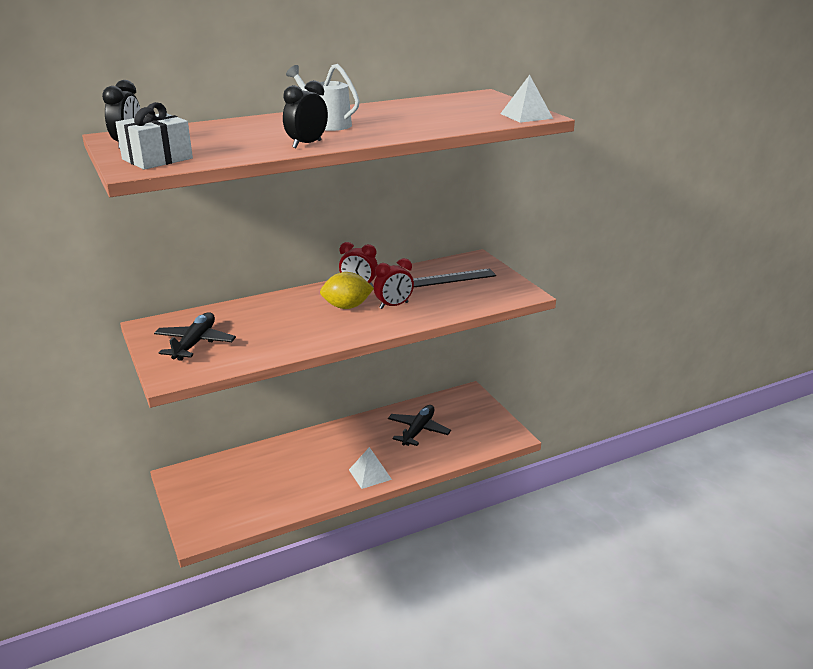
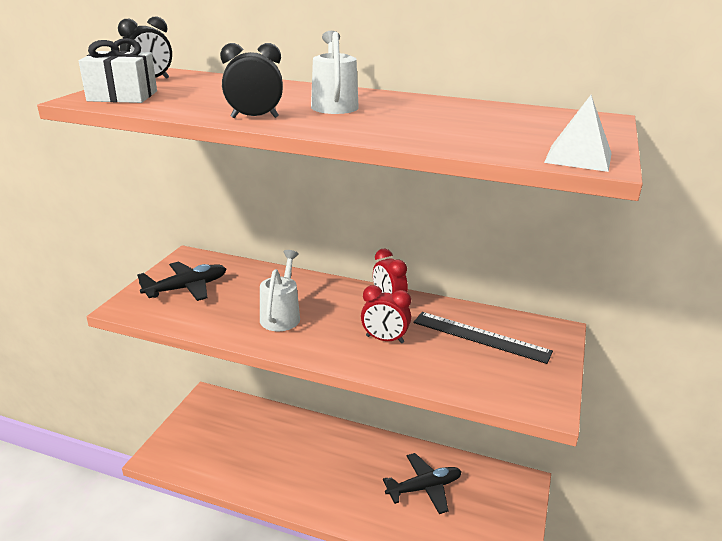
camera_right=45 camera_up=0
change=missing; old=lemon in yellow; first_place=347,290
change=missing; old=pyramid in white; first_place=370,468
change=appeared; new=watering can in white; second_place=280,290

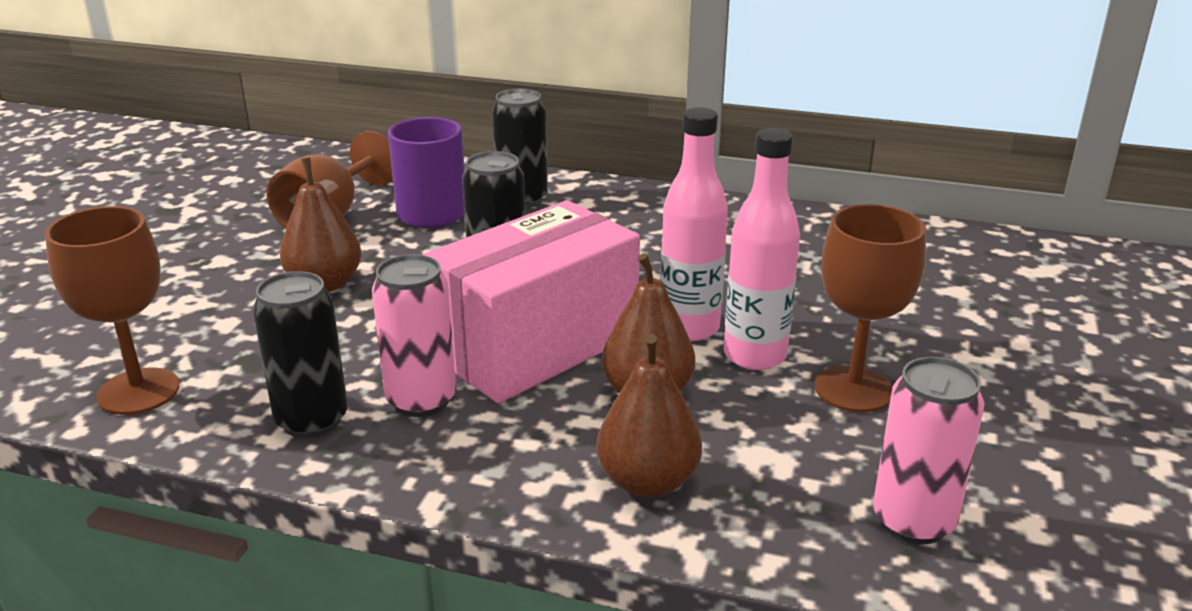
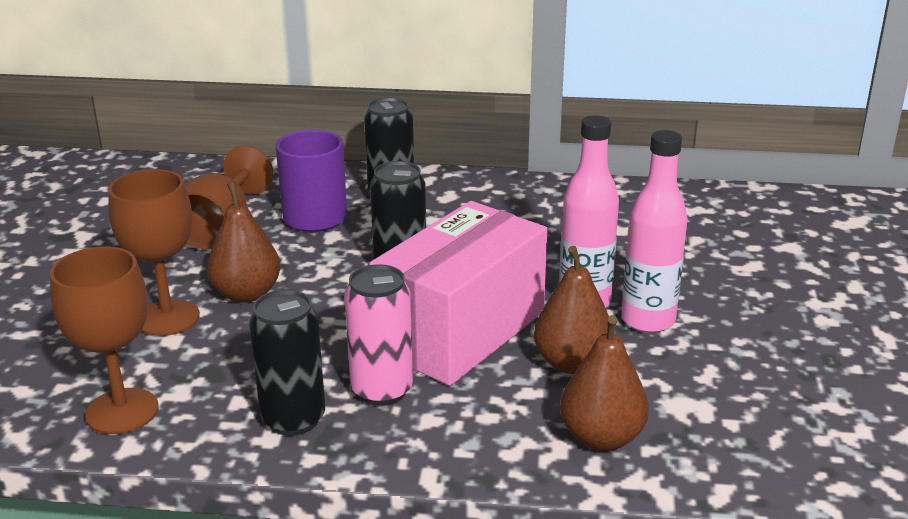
camera_right=-10 camera_up=0
change=relocated; old=goblet in brown; first_place=870,308; second_place=154,252
change=missing; old=can in pink; first_place=929,451

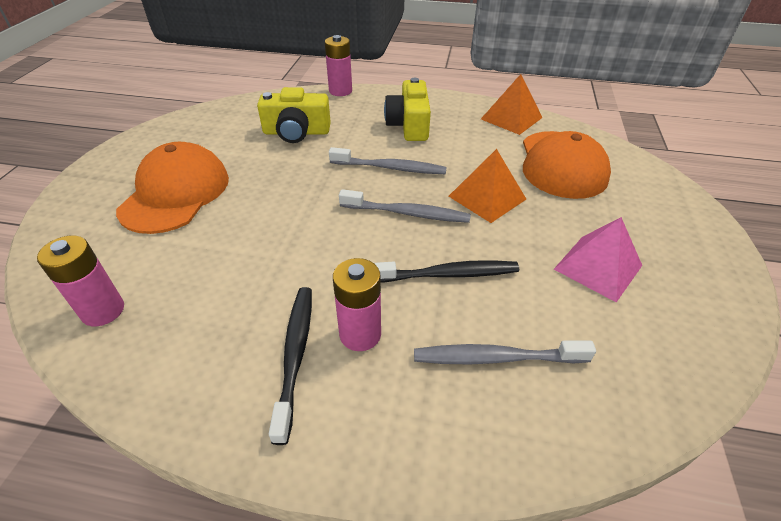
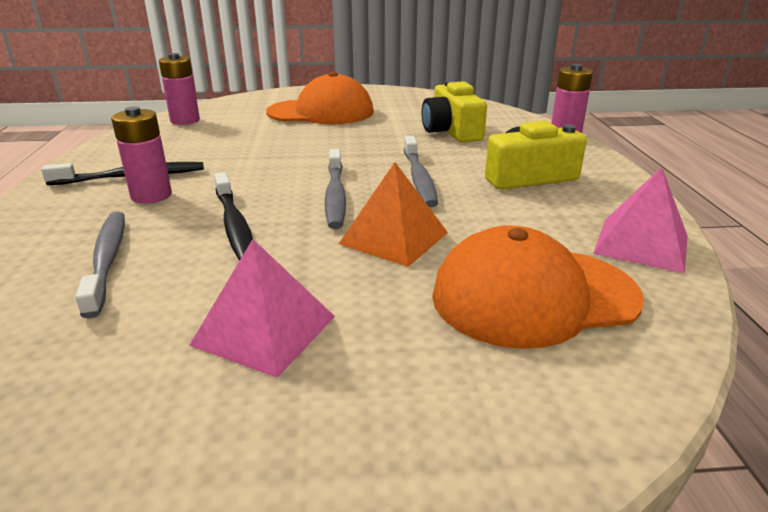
camera_right=75 camera_up=-15
change=colour; old=pyramid in orange; new=pyramid in pink; first_place=512,104; second_place=640,220

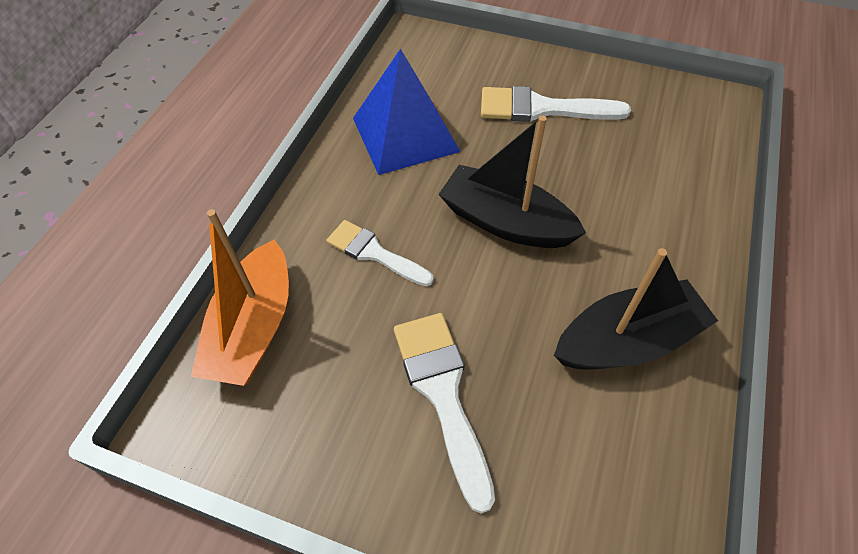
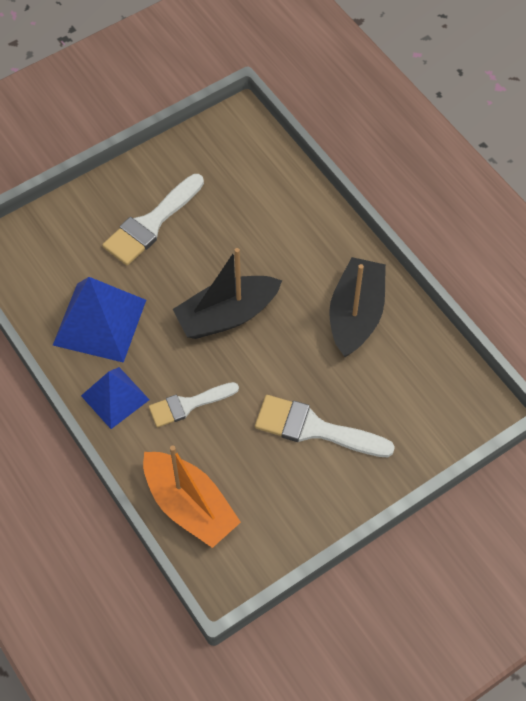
camera_right=-55 camera_up=5
change=appeared; new=pyramid in blue; second_place=115,398

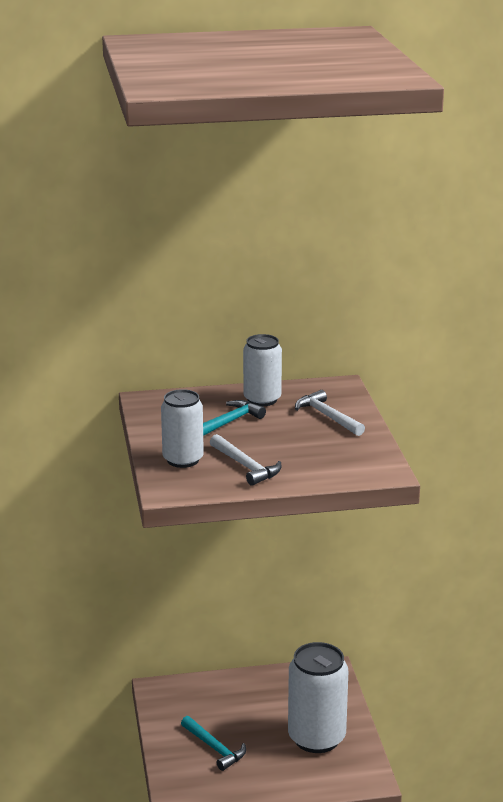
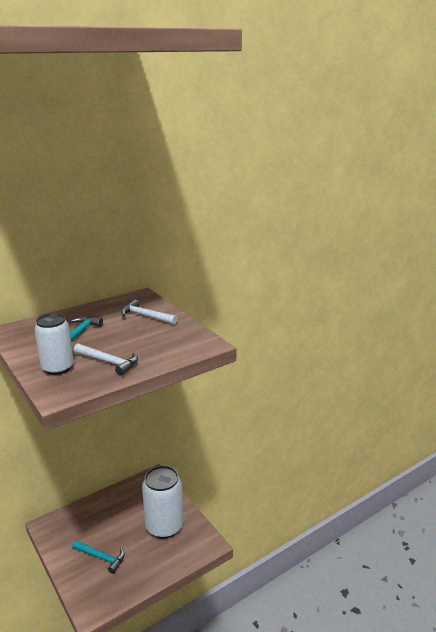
camera_right=-25 camera_up=0
change=missing; old=can in white; first_place=262,370

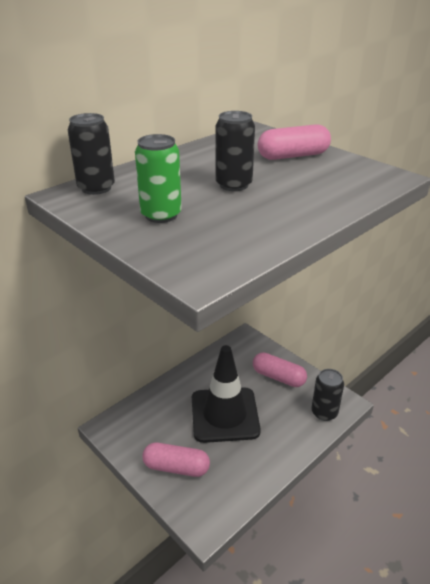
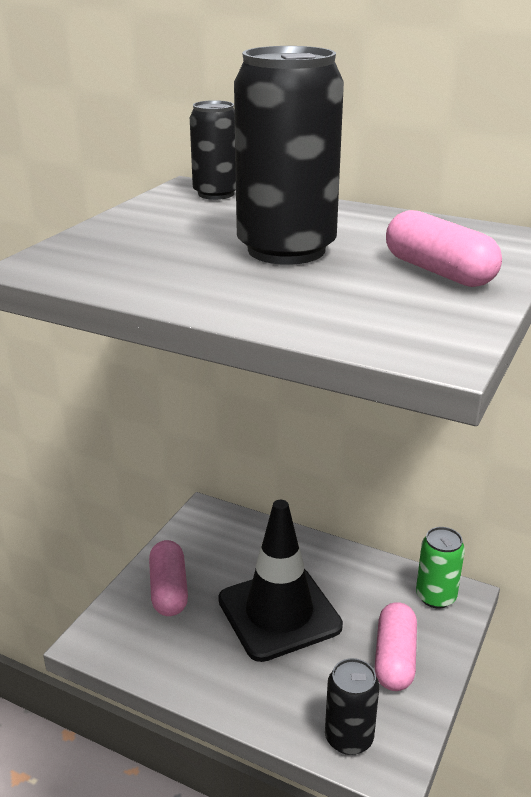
camera_right=70 camera_up=-5
change=size; old=can in black; first_place=235,151; second_place=289,155; factor=1.79
change=relocated; old=can in green; first_place=158,178; second_place=440,567

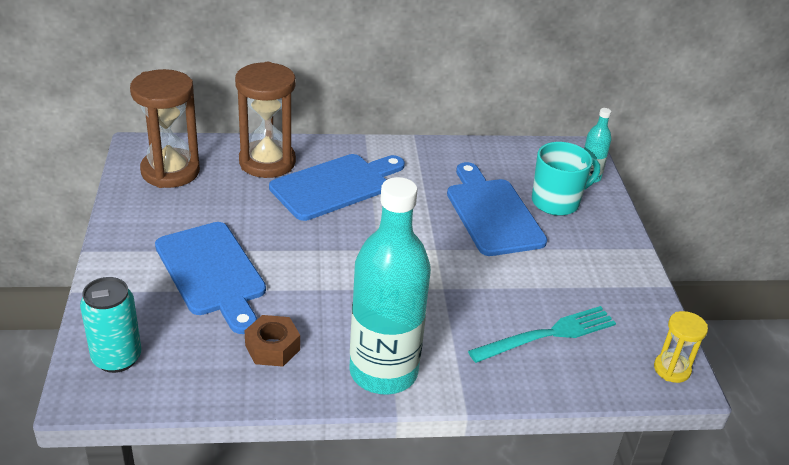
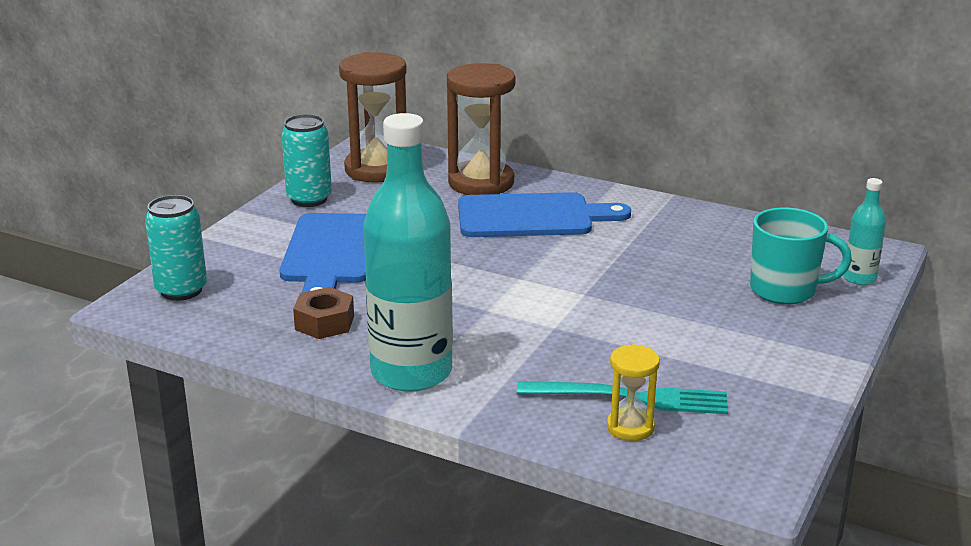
camera_right=35 camera_up=-10
change=missing; old=cutting board in blue; first_place=497,209
change=relocated; old=hourglass in yellow; first_place=681,347; second_place=633,392
change=appeared; new=can in turquoise; second_place=306,160

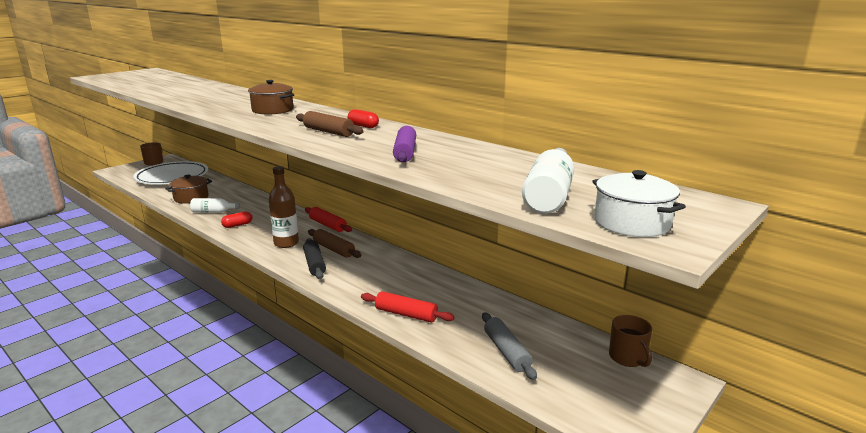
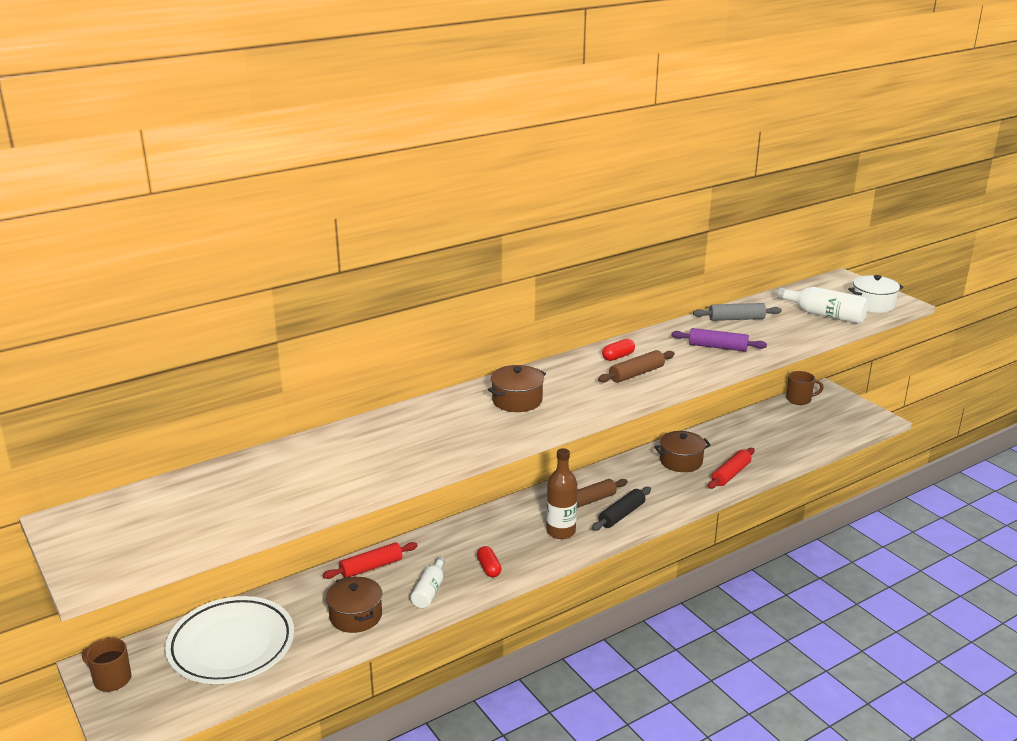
camera_right=-75 camera_up=5
change=relocated; old=rolling pin in red; first_place=328,219; second_place=370,560
change=spun; old=rolling pin in black; first_place=314,258; second_place=621,509; degrees=-45
change=relocated; old=rolling pin in grey; first_place=509,346; second_place=737,312
change=appeared; new=pot in brown; second_place=682,451

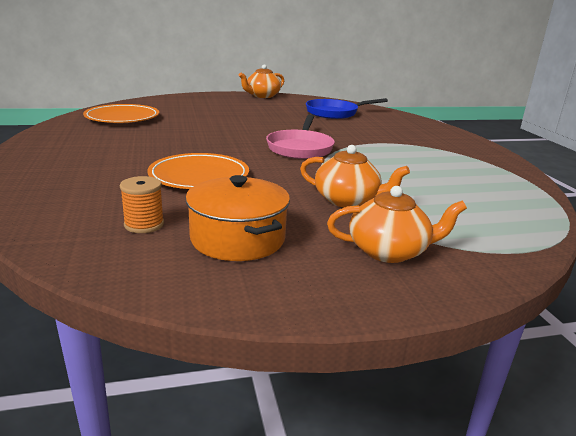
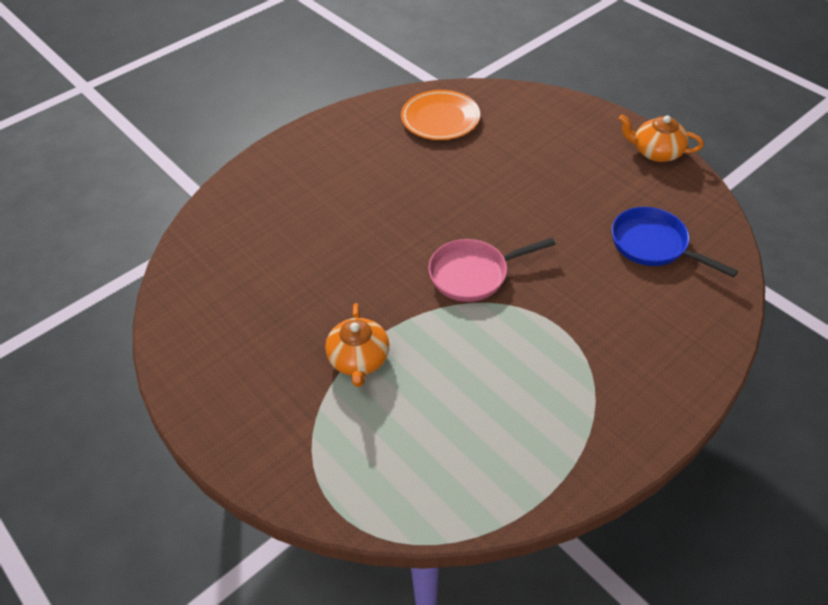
camera_right=65 camera_up=25
change=missing; old=plate in orange; first_place=198,171
change=missing; old=pot in orange; first_place=237,218
change=missing; old=spool in orange; first_place=142,204
change=missing; old=teapot in orange; first_place=397,224

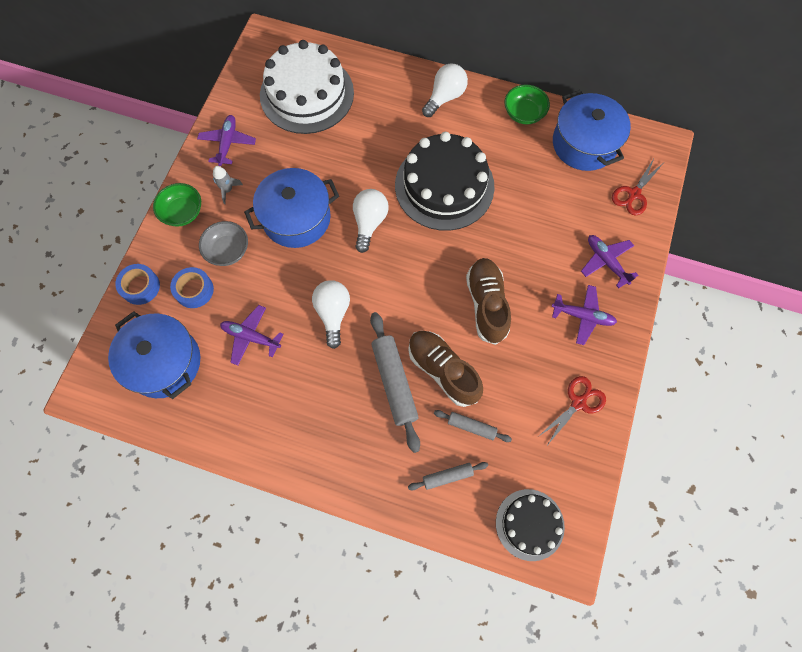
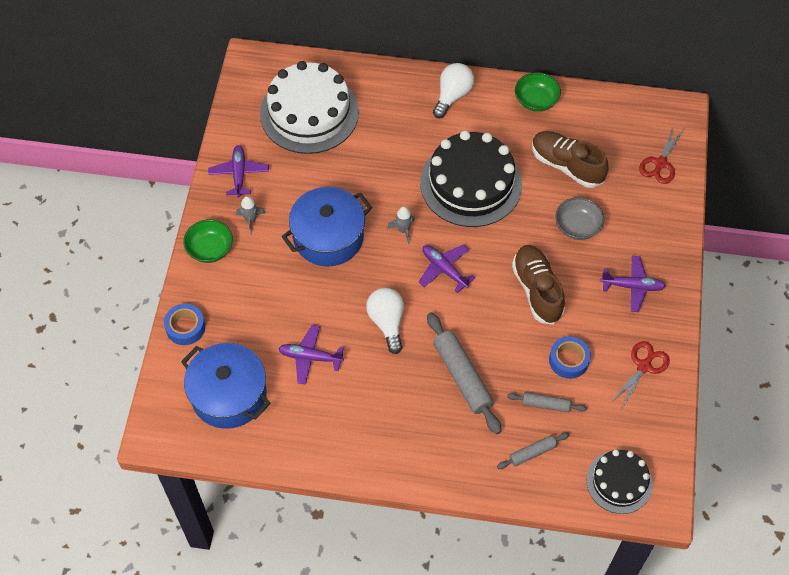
camera_right=-10 camera_up=-10
change=missing; old=pot in blue; first_place=592,130
change=exchanged; old=light bulb in white; new=rocket in grey; first_place=371,221; second_place=401,225
change=relocated; old=bowl in grey; first_place=223,243; second_place=579,218
change=relocated; old=plane in purple; first_place=609,261; second_place=447,269
change=relocated; old=tape in blue; first_place=192,287; second_place=570,357
change=relocated; old=shoe in brown; first_place=445,369; second_place=570,159

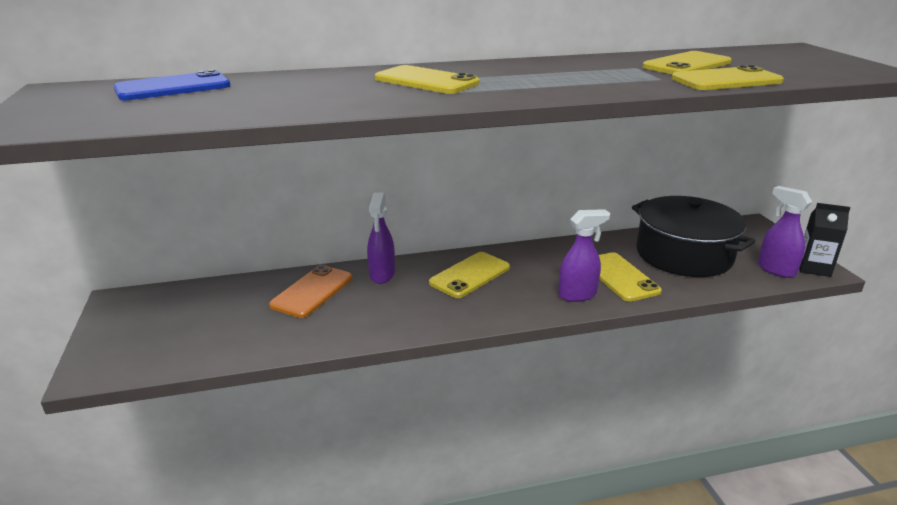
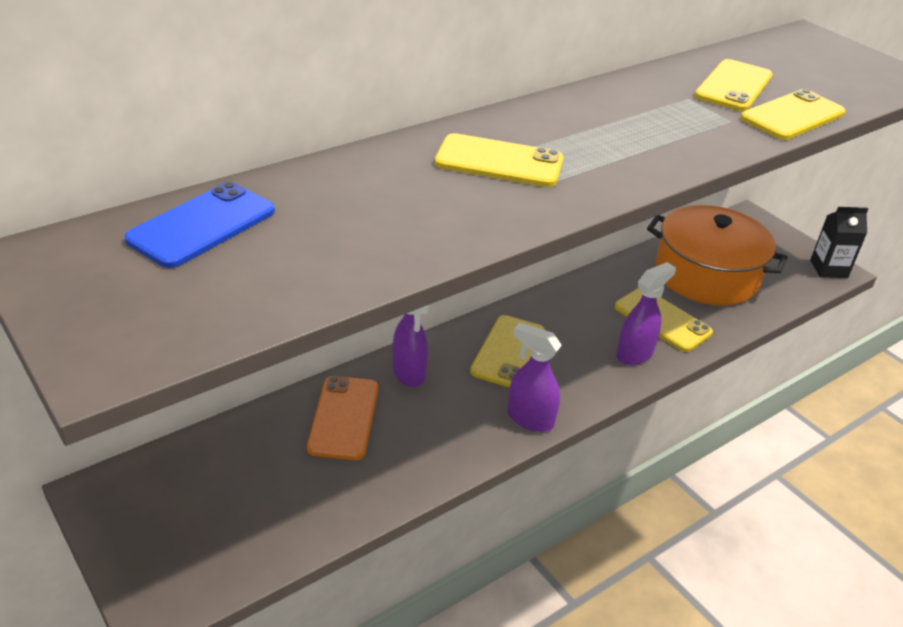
camera_right=-25 camera_up=10
change=relocated; old=spray bottle in purple; first_place=785,232; second_place=534,377
change=colour; old=pot in black; new=pot in orange; first_place=694,236; second_place=717,255

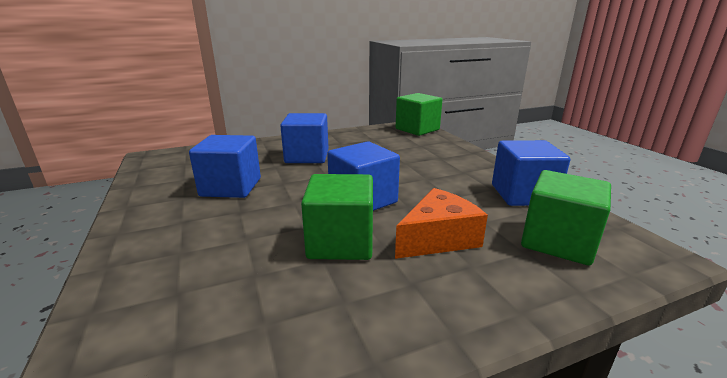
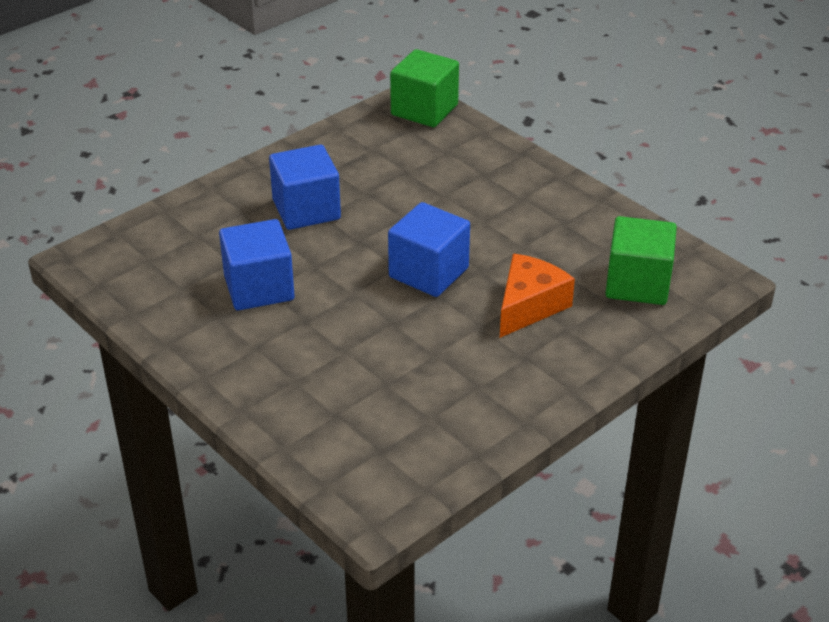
camera_right=-20 camera_up=15
change=missing; old=cube in blue; first_place=531,173
change=missing; old=cube in green; first_place=337,217

